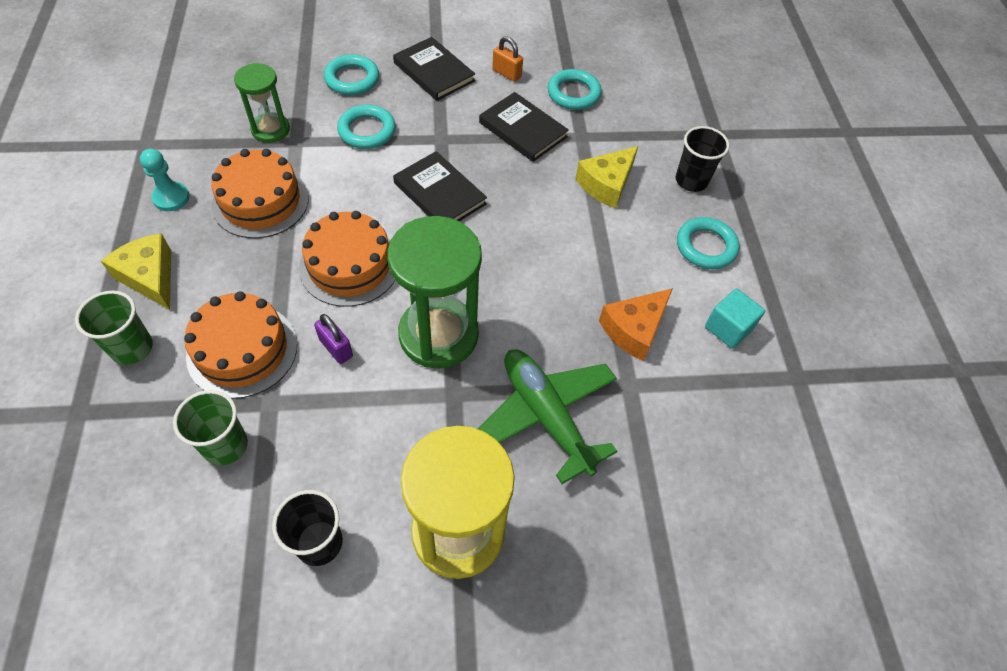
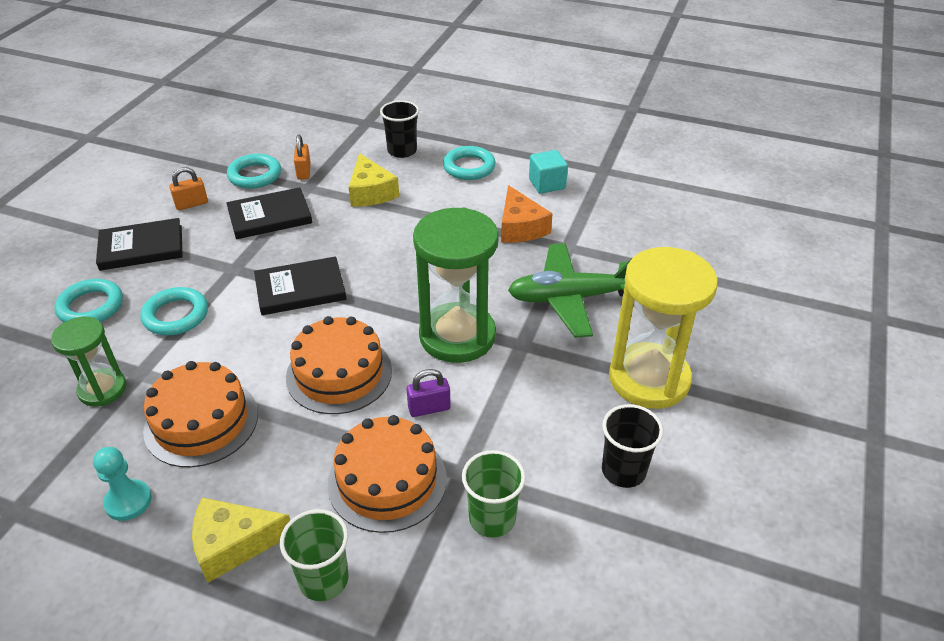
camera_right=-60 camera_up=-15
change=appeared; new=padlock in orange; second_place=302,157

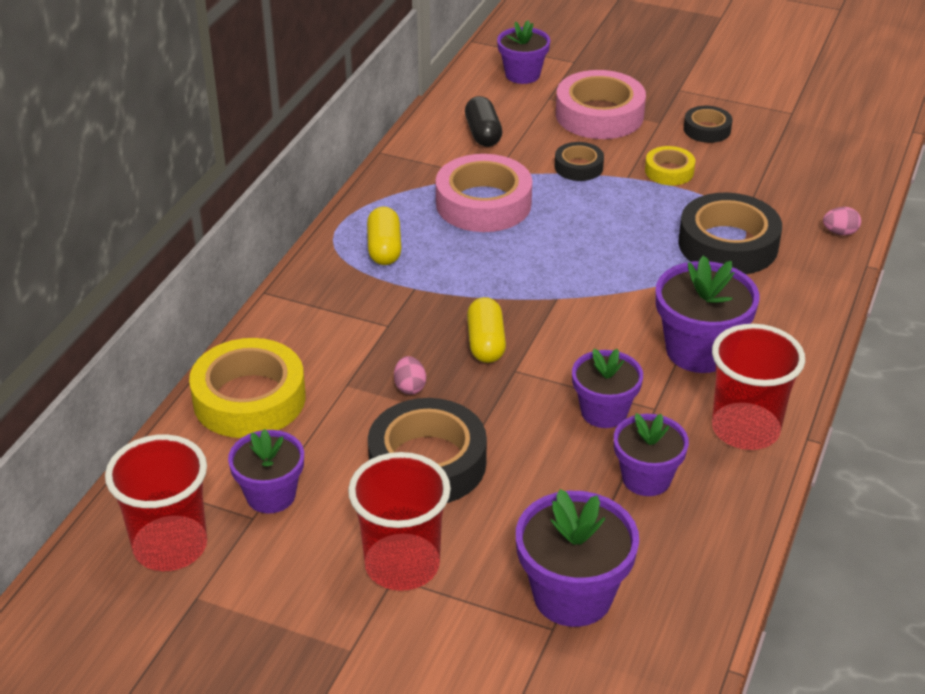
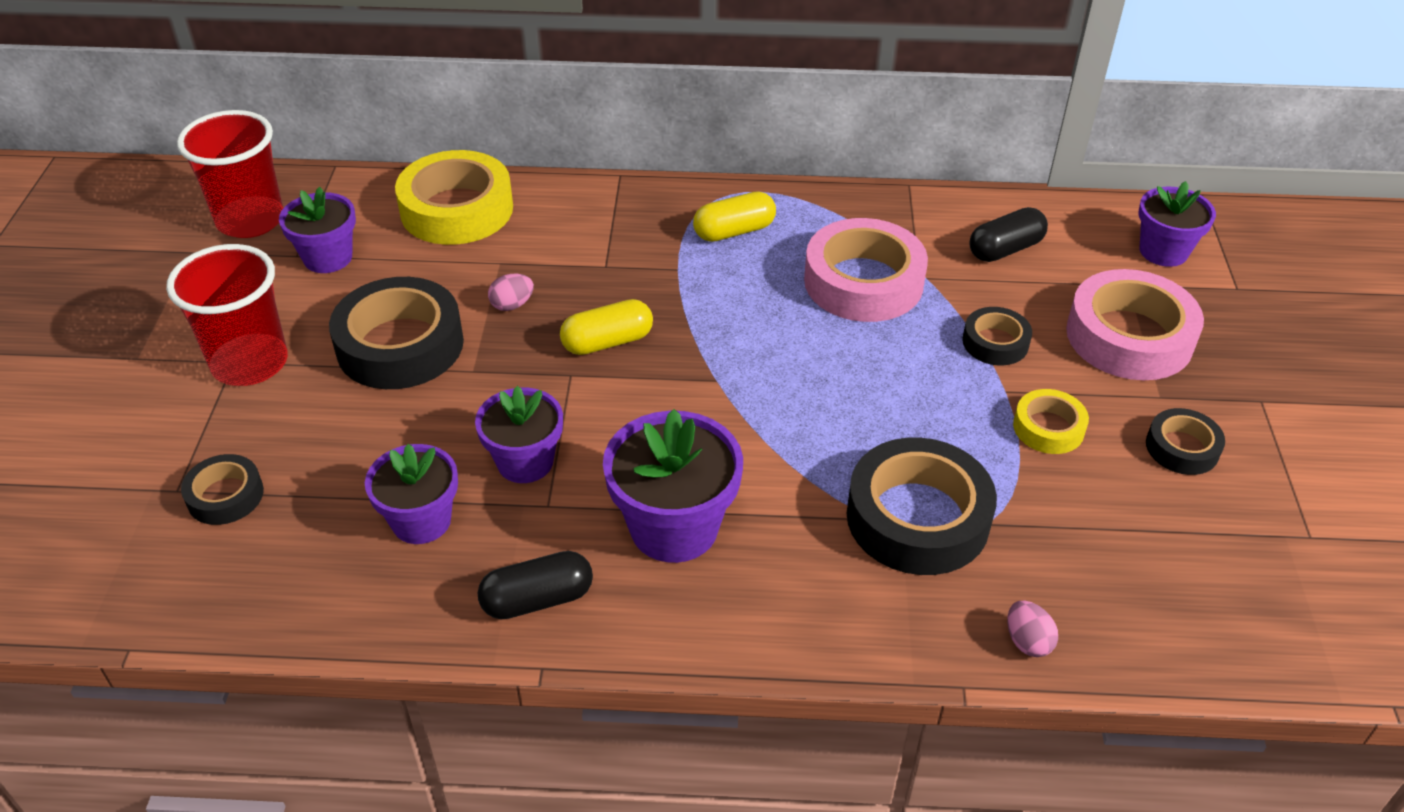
camera_right=70 camera_up=5
change=exchanged; old=cup in red; new=capsule in black; first_place=758,387; second_place=535,585
change=exchanged; old=flower pot in purple; new=tape in black; first_place=577,558; second_place=222,489

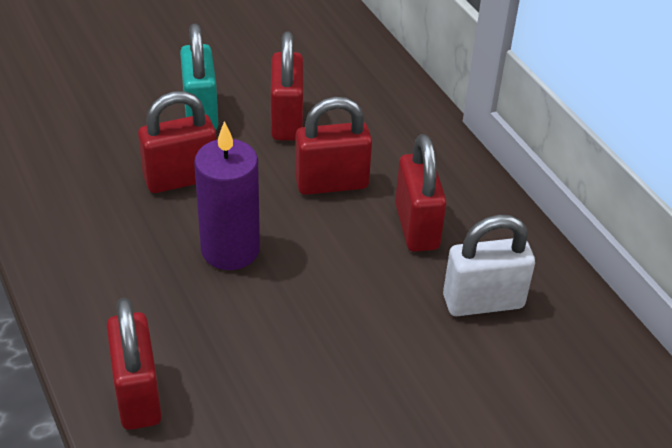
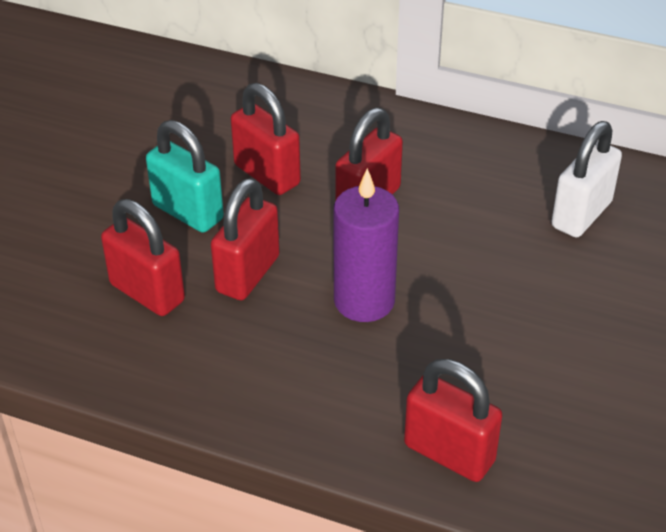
camera_right=-40 camera_up=0
change=relocated; old=padlock in red; first_place=421,193; second_place=143,257

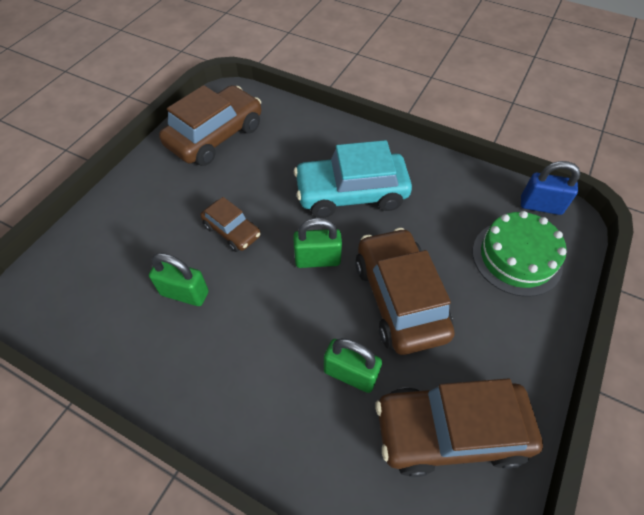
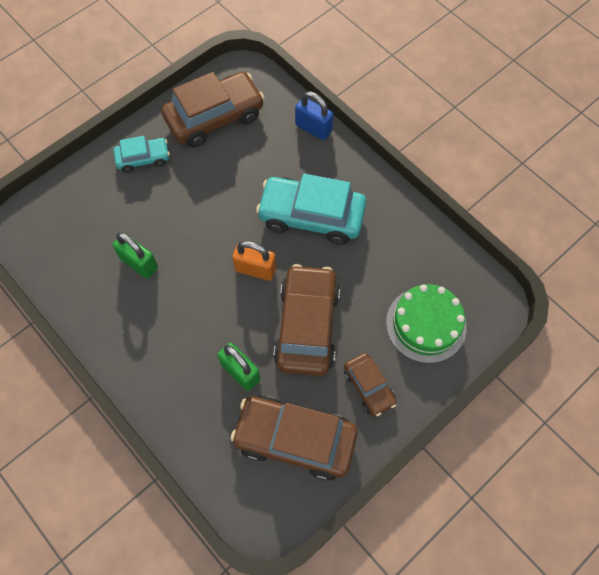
camera_right=20 camera_up=10
change=relocated; old=padlock in blue; first_place=550,188; second_place=314,115
change=relocated; old=car in brown; first_place=230,224; second_place=370,384
change=colour; old=padlock in green; new=padlock in orange; first_place=317,243; second_place=254,261
change=appeared; new=car in turquoise; second_place=141,154

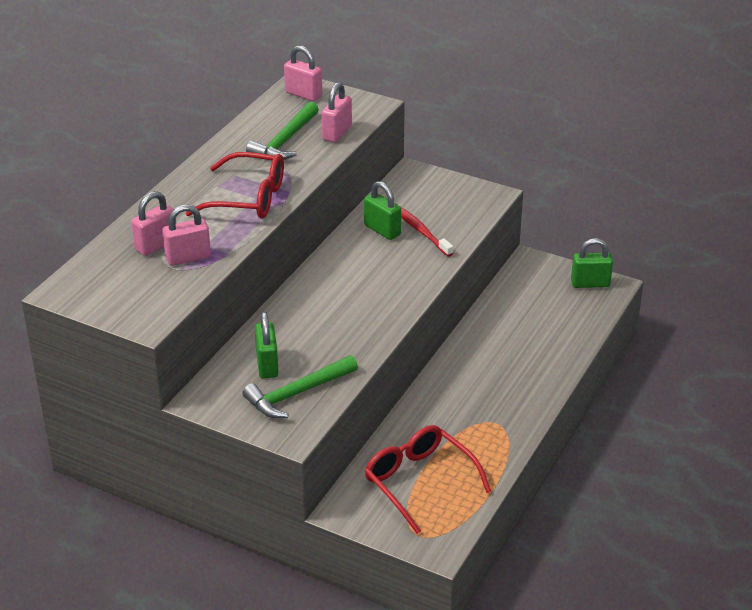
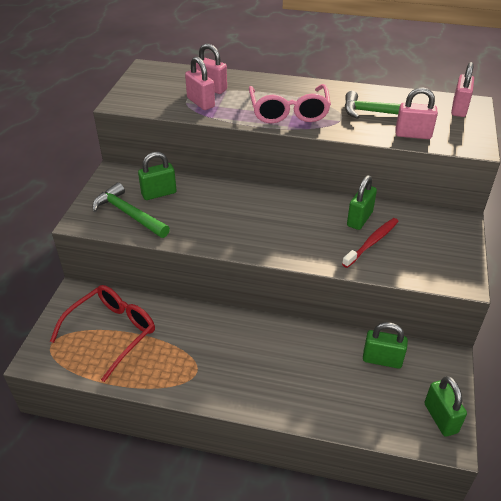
camera_right=75 camera_up=5
change=colour; old=glasses in red; new=glasses in pink; first_place=235,185; second_place=290,103
change=appeared; new=padlock in green; second_place=385,345

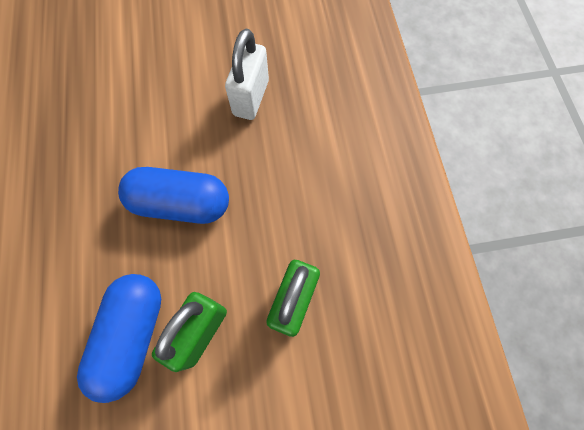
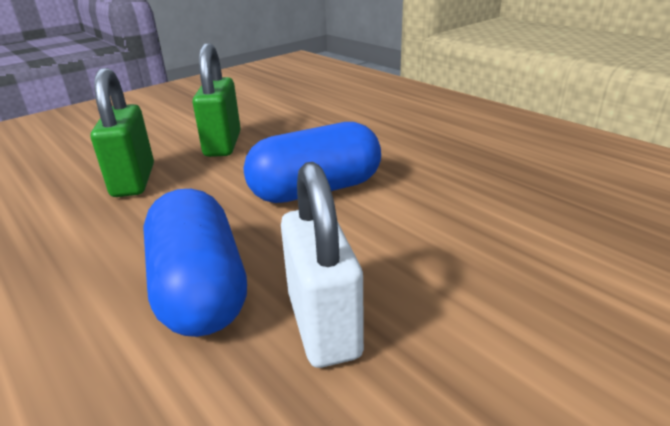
camera_right=150 camera_up=-40
change=relocated; old=capsule in blue; first_place=119,338; second_place=195,263

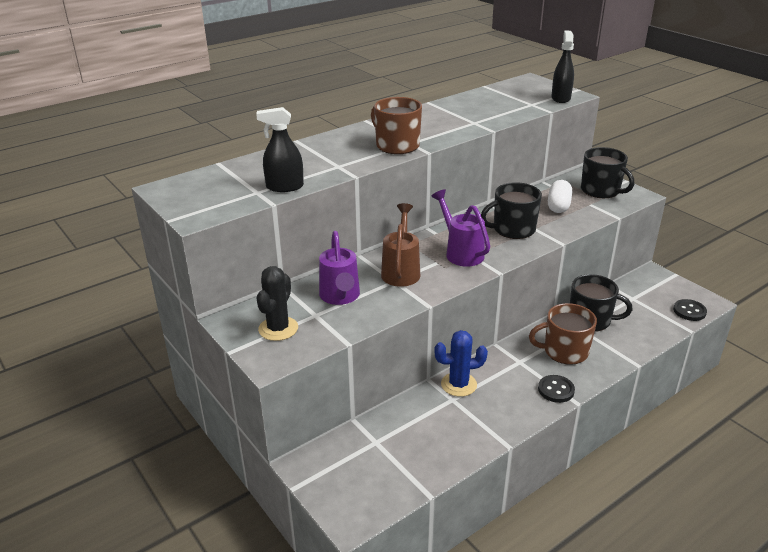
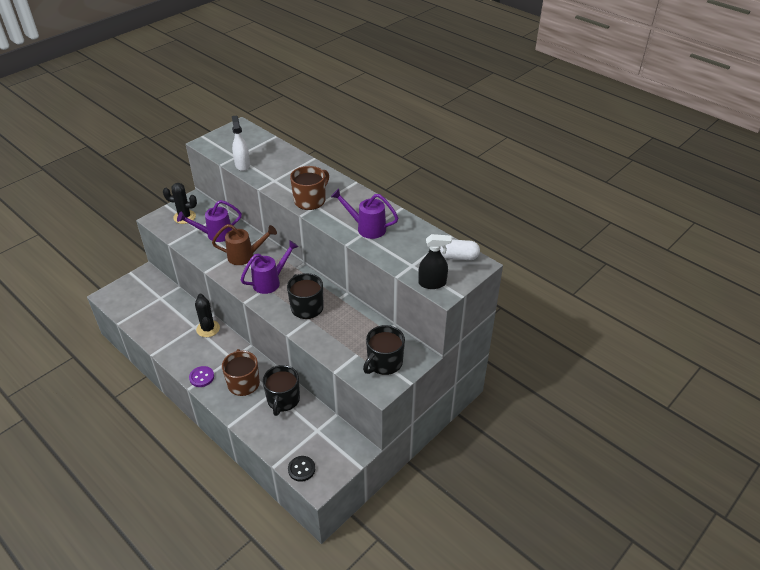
camera_right=80 camera_up=10
change=colour; old=spray bottle in black; new=spray bottle in white; first_place=280,149; second_place=241,143
change=relocated; old=capsule in white; first_place=560,196; second_place=460,250
change=colour; old=cactus in blue; new=cactus in black; first_place=461,363; second_place=207,315
change=colour; old=button in black; new=button in purple; first_place=556,389; second_place=201,376
change=appeared; new=watering can in purple; second_place=364,213

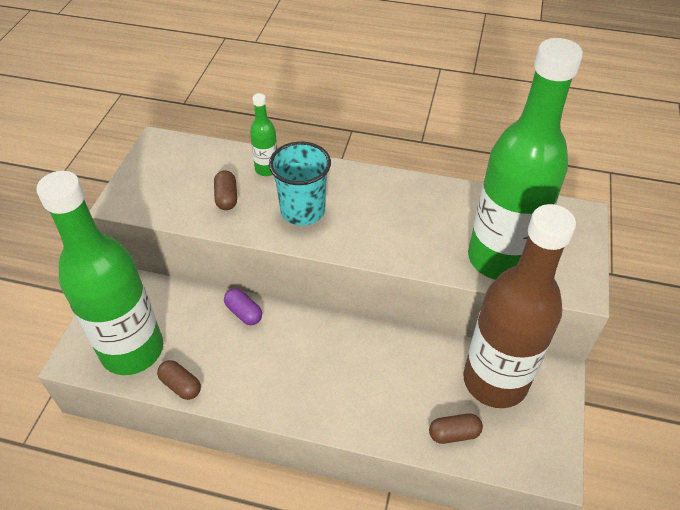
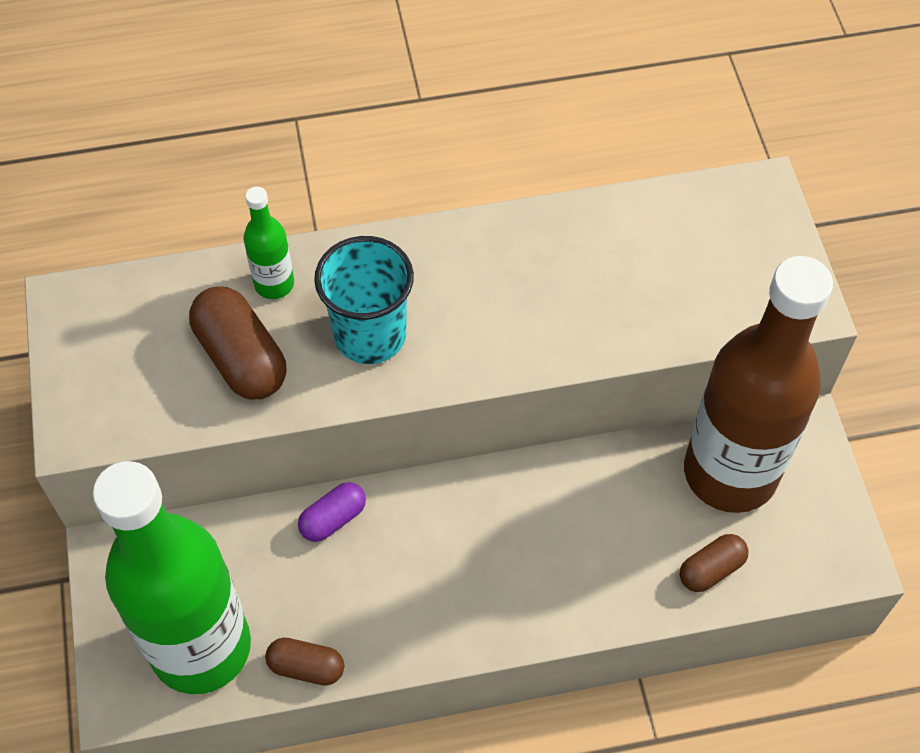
camera_right=-25 camera_up=10
change=missing; old=bottle in green; first_place=525,159
change=size; old=capsule in brown; first_place=225,190; second_place=237,343; factor=1.69
change=spun; old=capsule in purple; first_place=243,306; second_place=332,512; degrees=-60

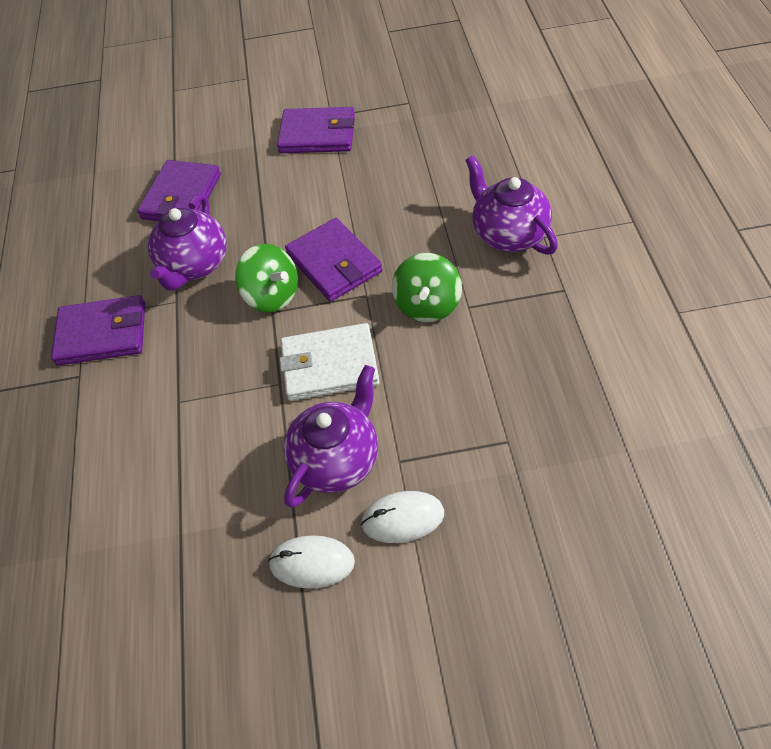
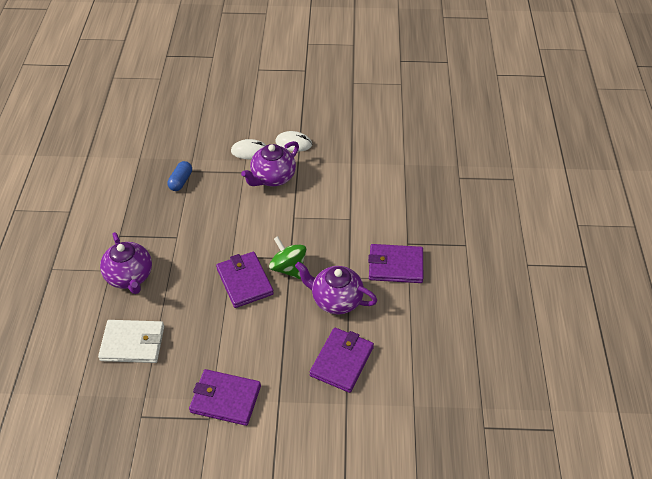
camera_right=-175 camera_up=-5
change=spun; old=teapot in purple; first_place=187,242; second_place=336,288; degrees=-90
change=missing; old=spinning top in green; first_place=427,287
change=relocated; old=wallet in white; first_place=329,362; second_place=131,341
change=appeared; new=capsule in blue; second_place=179,176

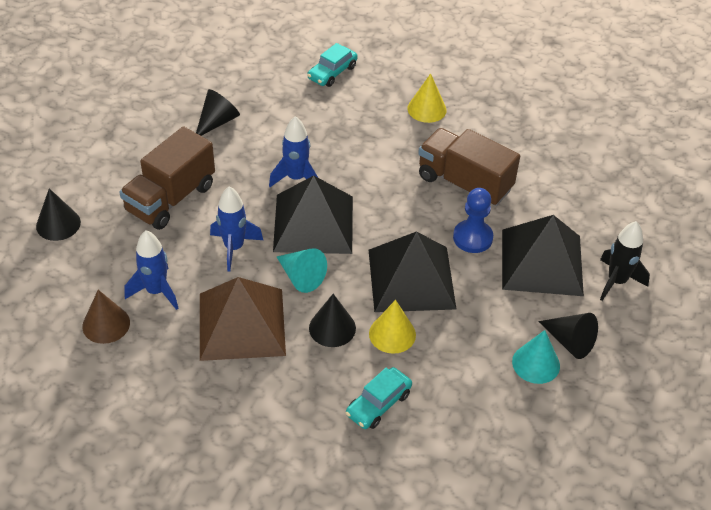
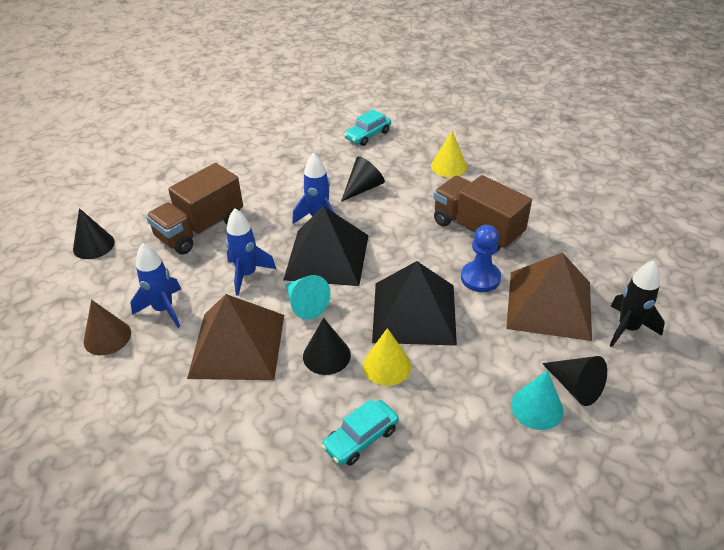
camera_right=10 camera_up=-5
change=relocated; old=cone in black; first_place=218,112; second_place=363,179
change=colour; old=pyramid in black; new=pyramid in brown; first_place=543,255; second_place=549,296

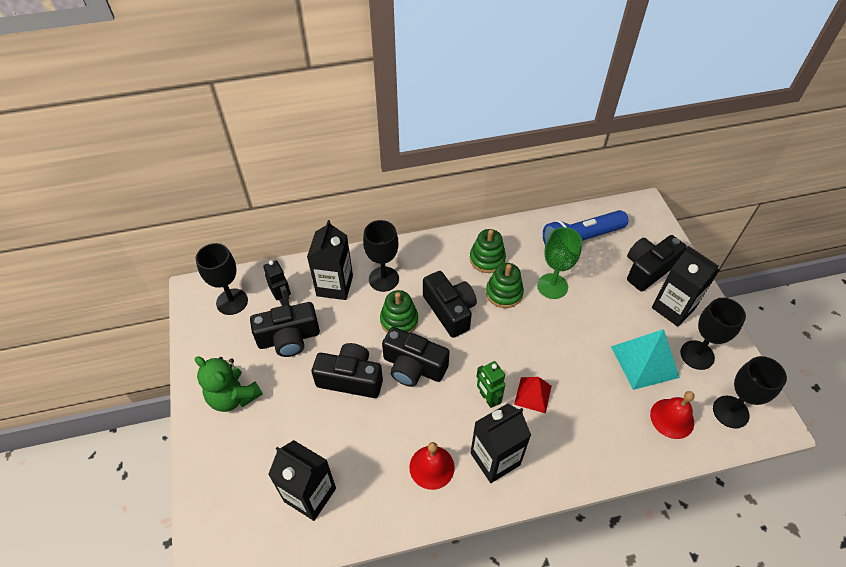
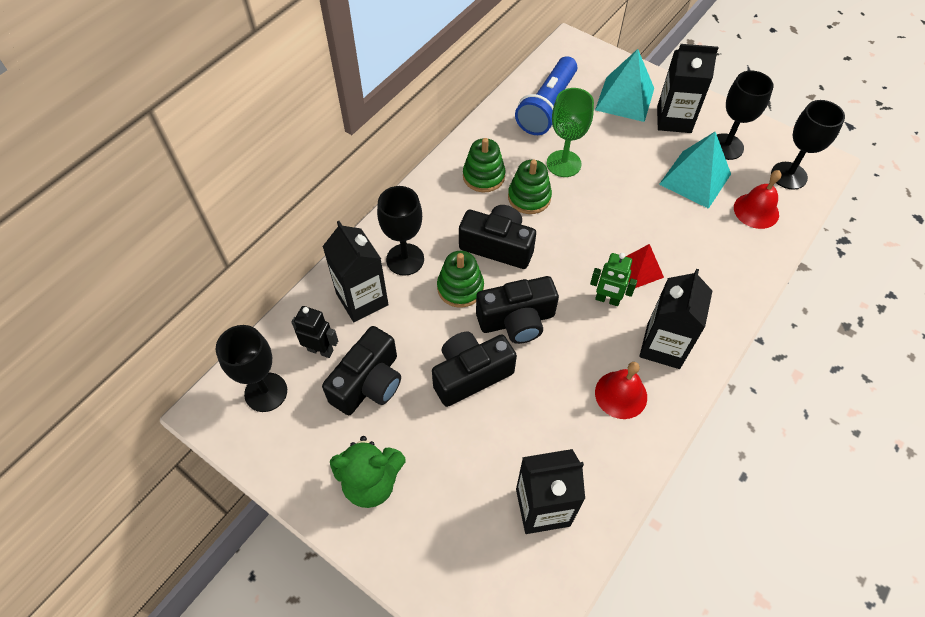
camera_right=-40 camera_up=5
change=exchanged; old=camera in black; new=pyramid in turquoise; first_place=657,263; second_place=624,85

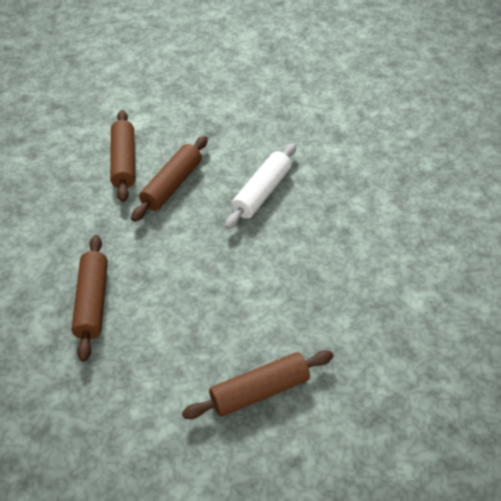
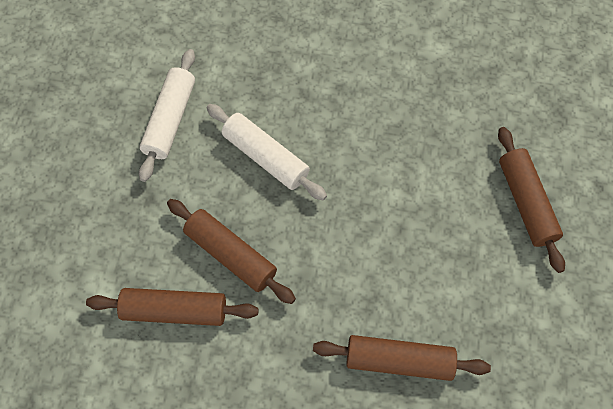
camera_right=-80 camera_up=15
change=appeared; new=rolling pin in white; second_place=167,115

